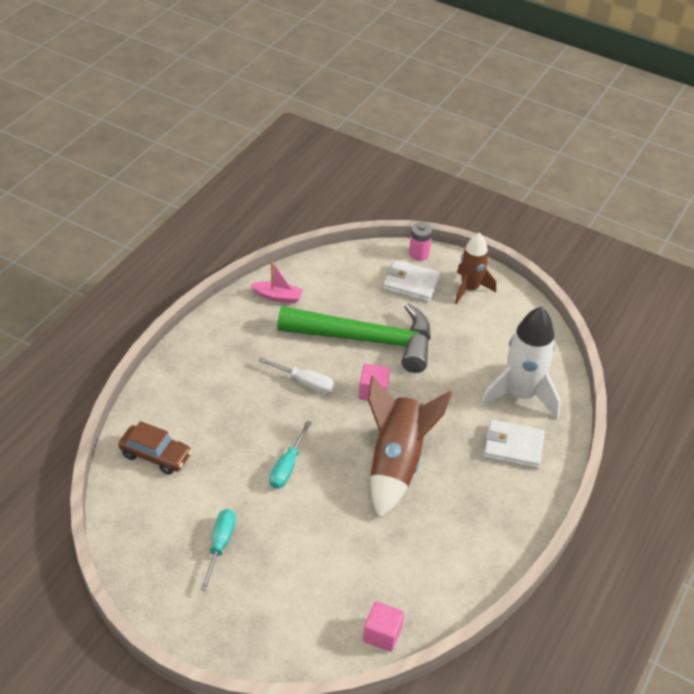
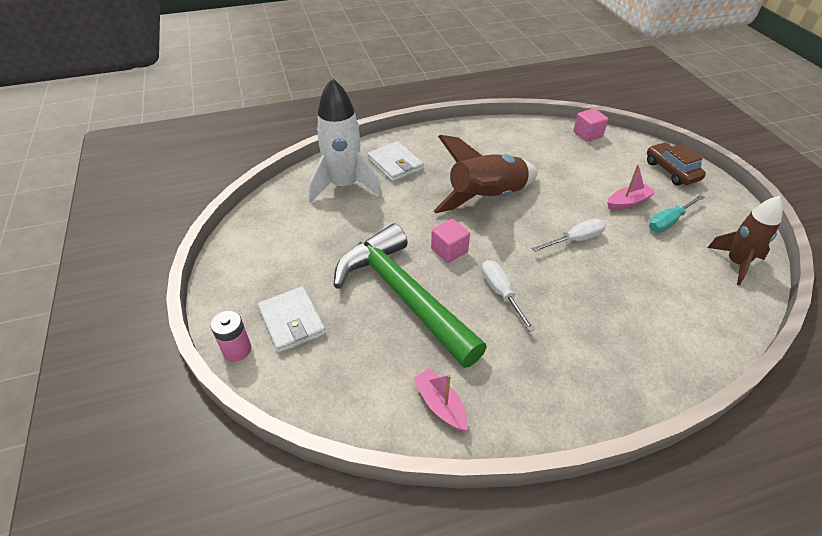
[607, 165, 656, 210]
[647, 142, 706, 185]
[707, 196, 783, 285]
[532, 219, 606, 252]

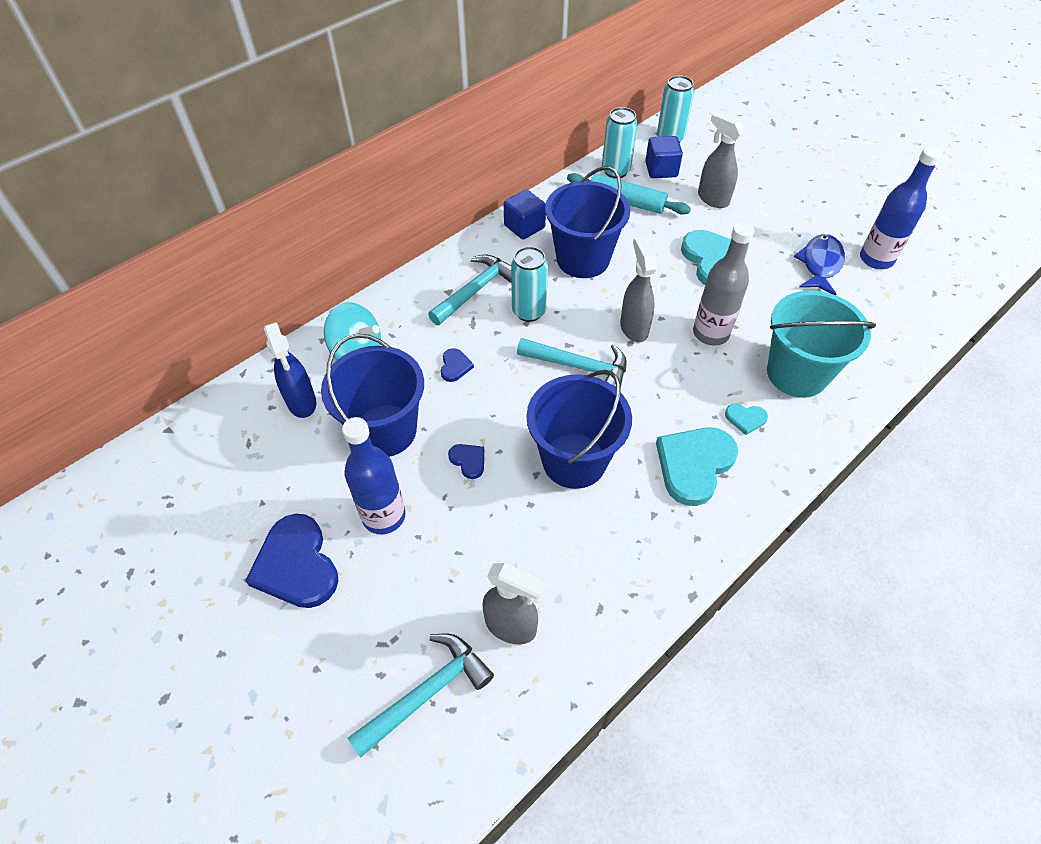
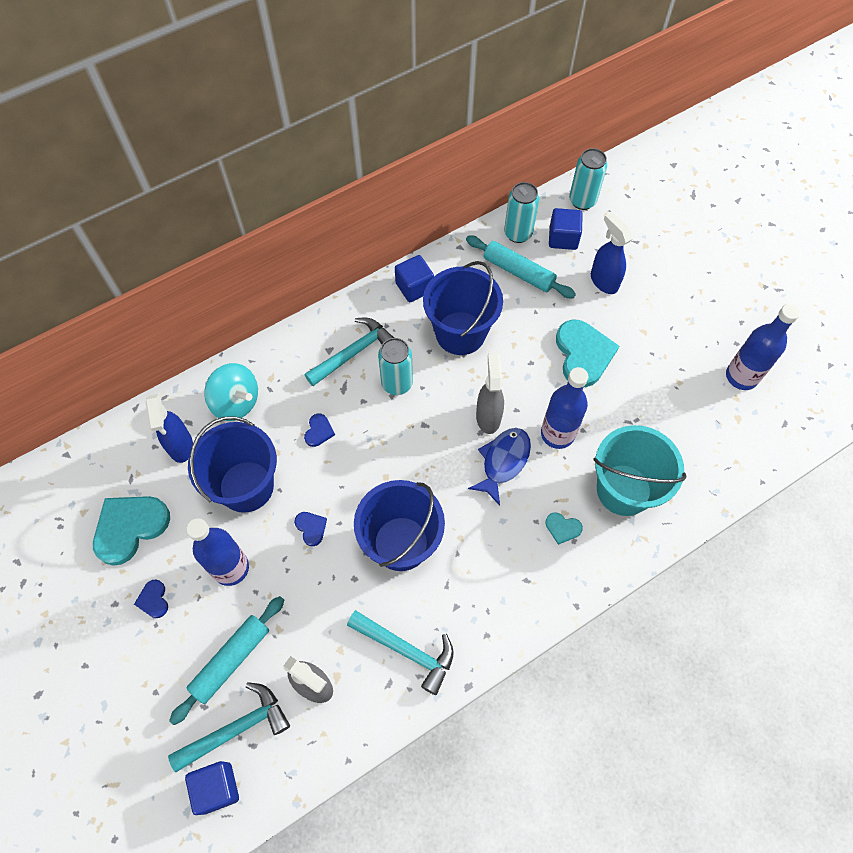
[169, 596, 284, 725]
[185, 761, 239, 815]
[347, 610, 454, 695]
[93, 496, 170, 566]
[468, 428, 531, 506]
[541, 367, 588, 449]
[591, 212, 633, 294]
[134, 580, 168, 618]

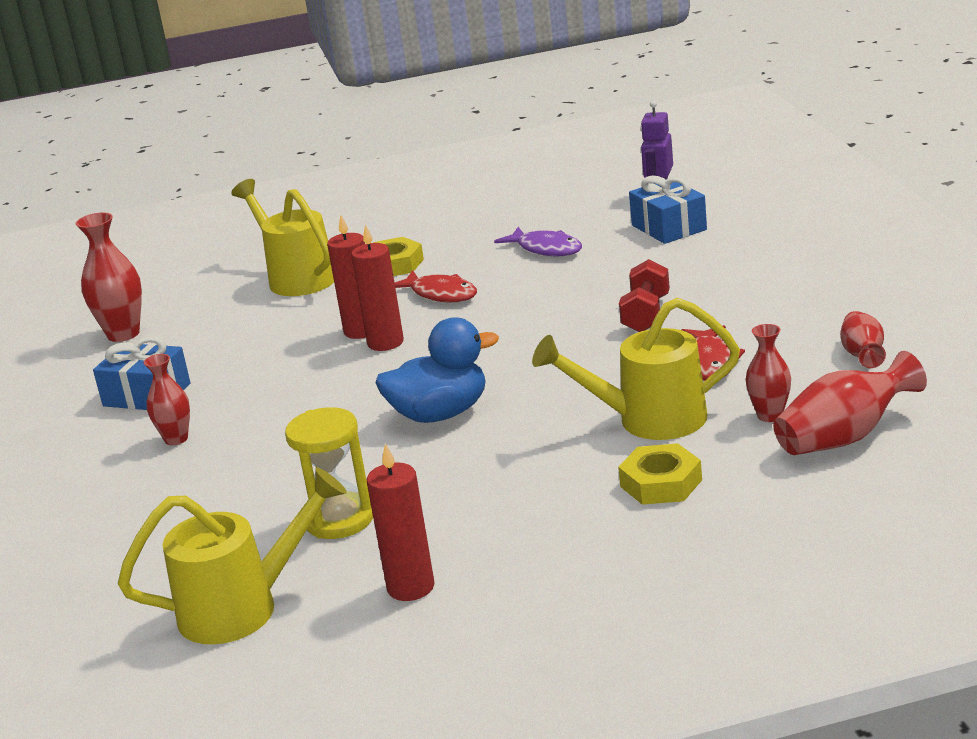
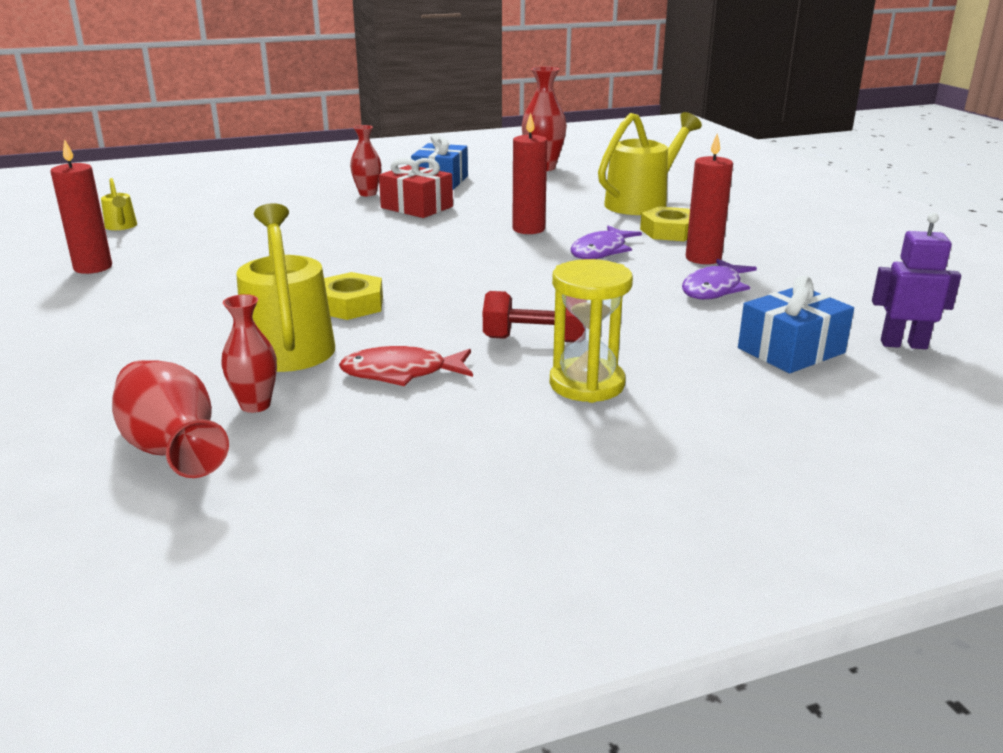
[376, 318, 499, 423] (first image)
[840, 311, 886, 368] (first image)
[379, 158, 453, 218]
[550, 259, 633, 403]
[686, 133, 733, 264]
[324, 272, 383, 320]
[571, 226, 642, 259]
[101, 178, 137, 230]

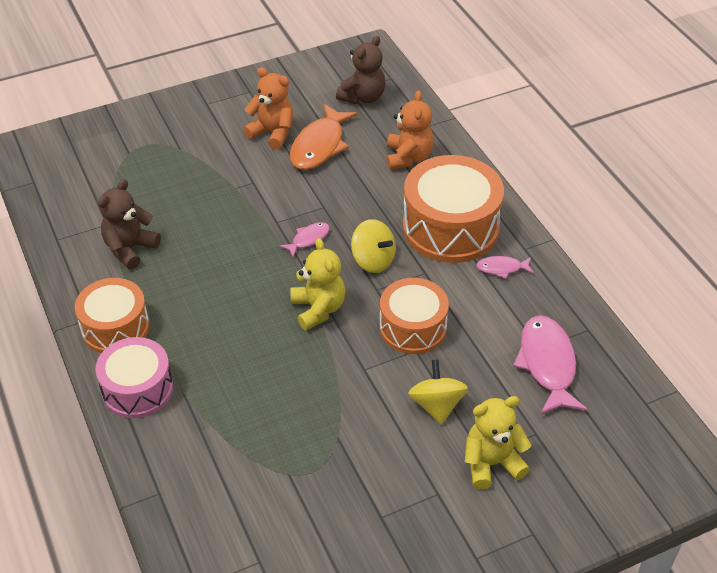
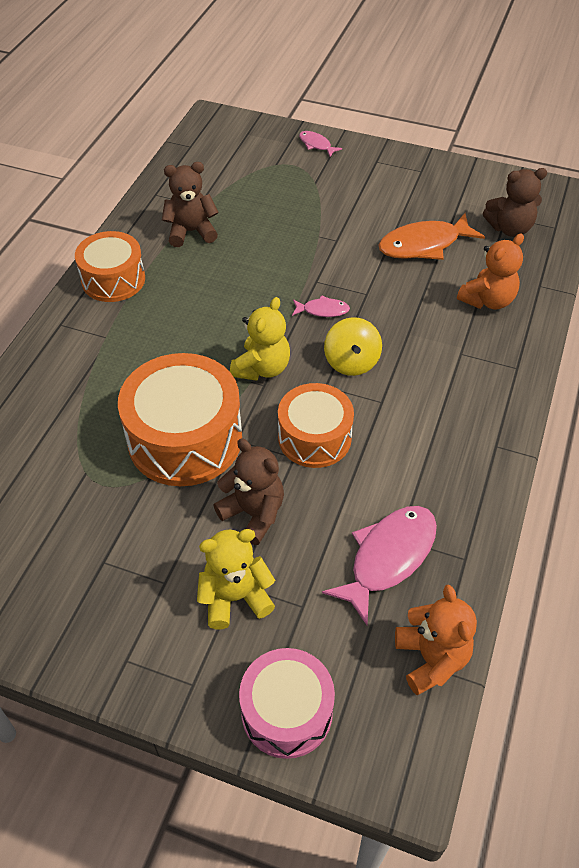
[239, 648, 335, 759]
[395, 584, 477, 695]
[118, 353, 242, 486]
[299, 131, 342, 157]
[213, 438, 284, 545]
[197, 529, 275, 629]

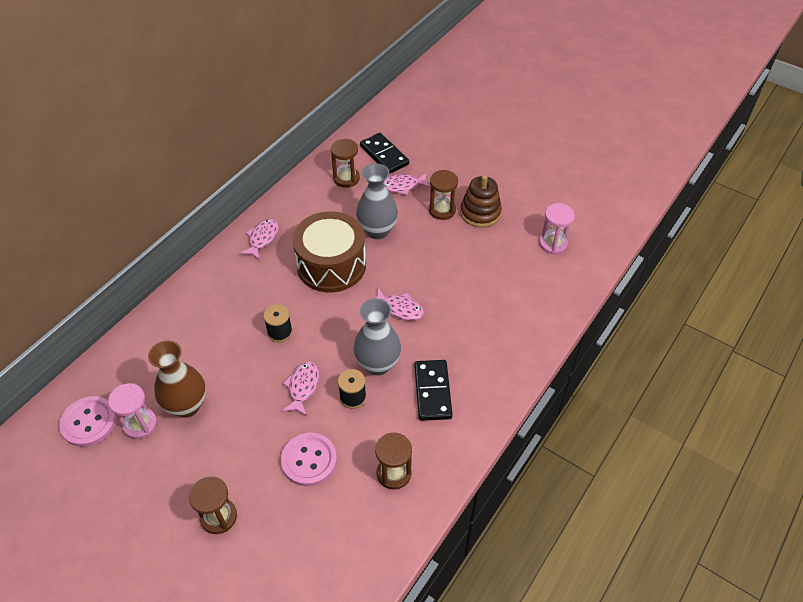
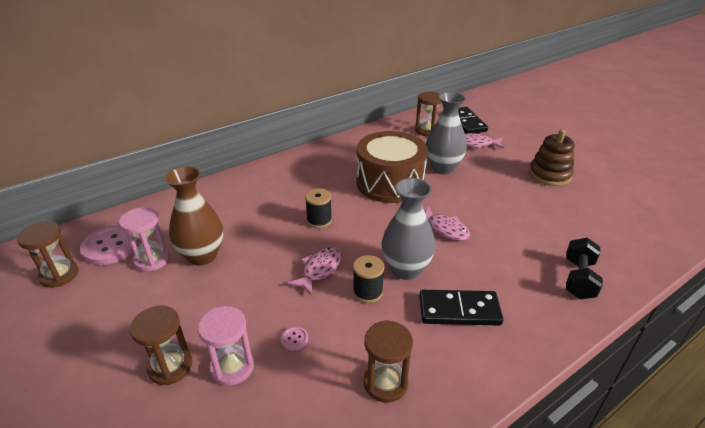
[239, 219, 279, 260] (first image)
[566, 238, 603, 299]
[17, 221, 79, 288]
[198, 306, 254, 386]
[419, 290, 503, 326]
[281, 326, 308, 351]

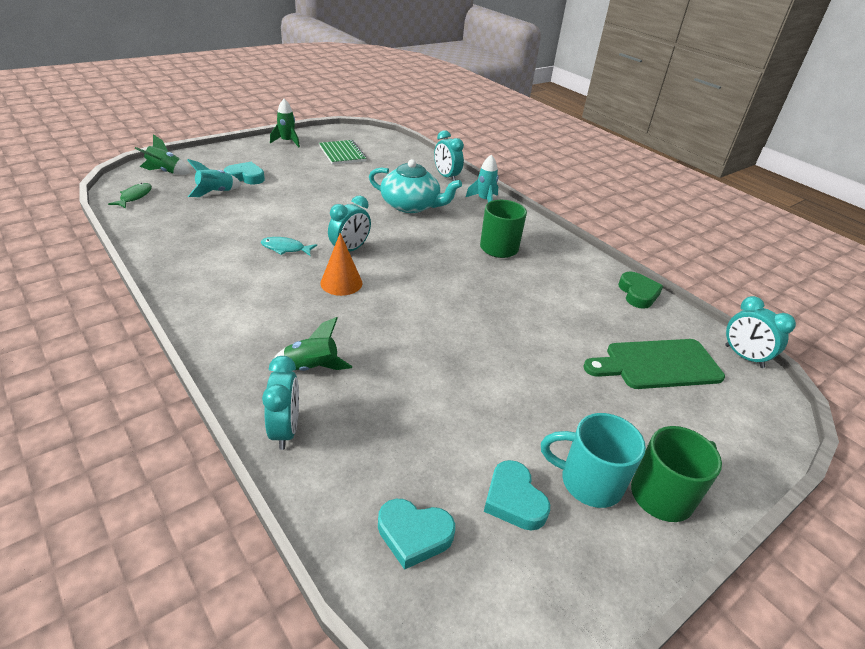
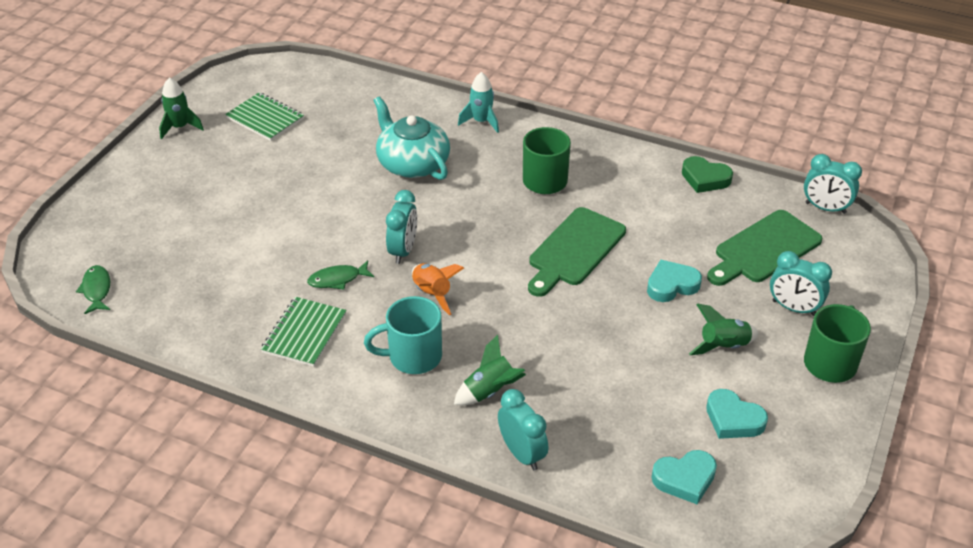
[187, 159, 241, 197] (first image)
[261, 297, 347, 367]
[528, 207, 626, 297]
[689, 304, 759, 355]
[647, 260, 702, 302]
[770, 251, 832, 316]
[364, 296, 442, 374]
[412, 263, 464, 315]
[307, 260, 374, 290]
[374, 96, 450, 180]
[682, 156, 733, 193]

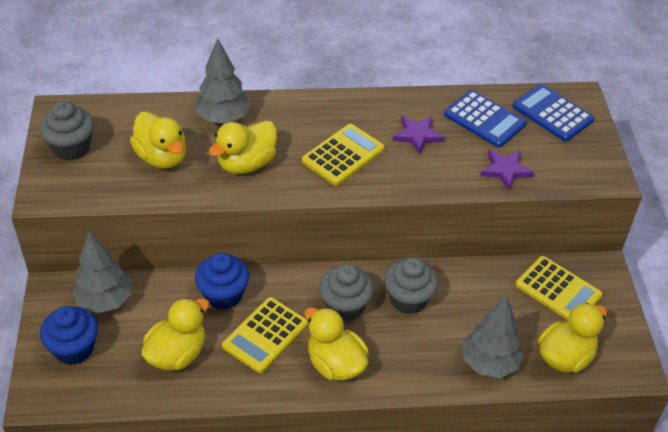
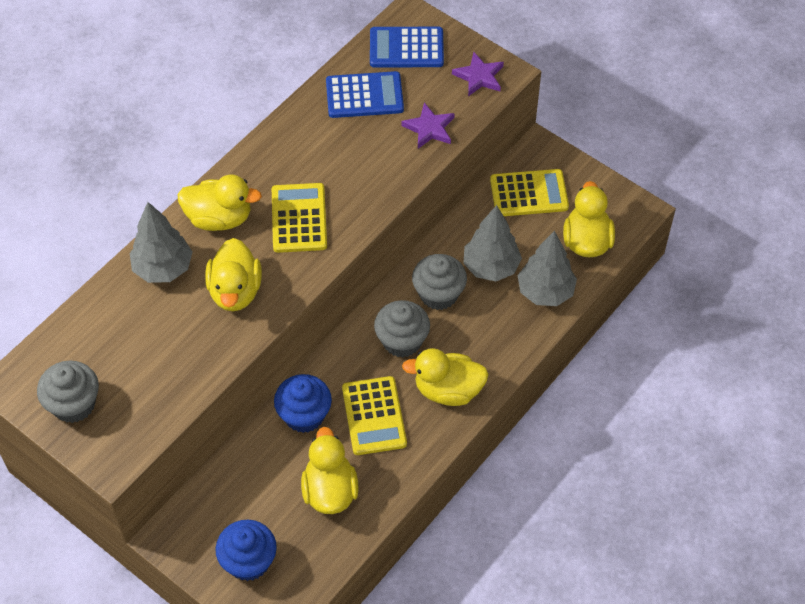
[463, 205, 522, 281]
[177, 175, 262, 231]
[452, 52, 504, 96]

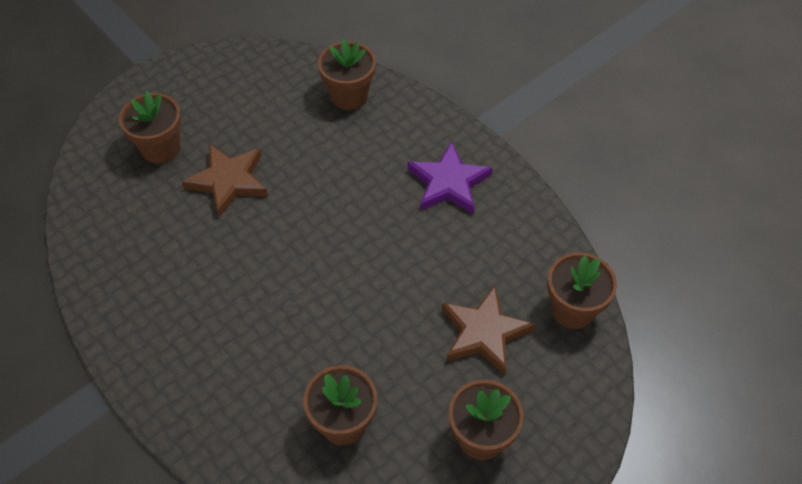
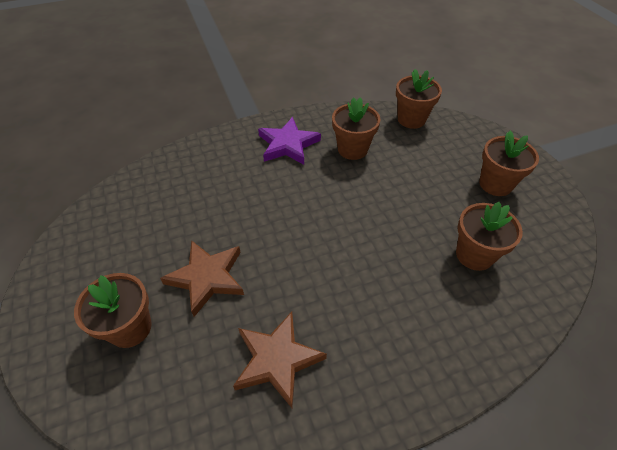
[332, 97, 380, 160]
[233, 312, 327, 408]

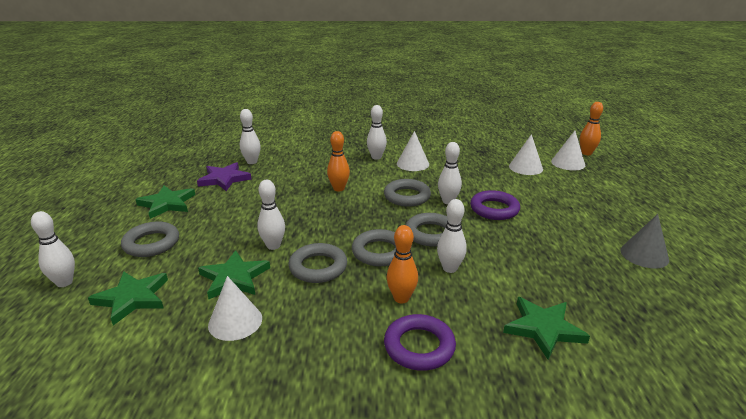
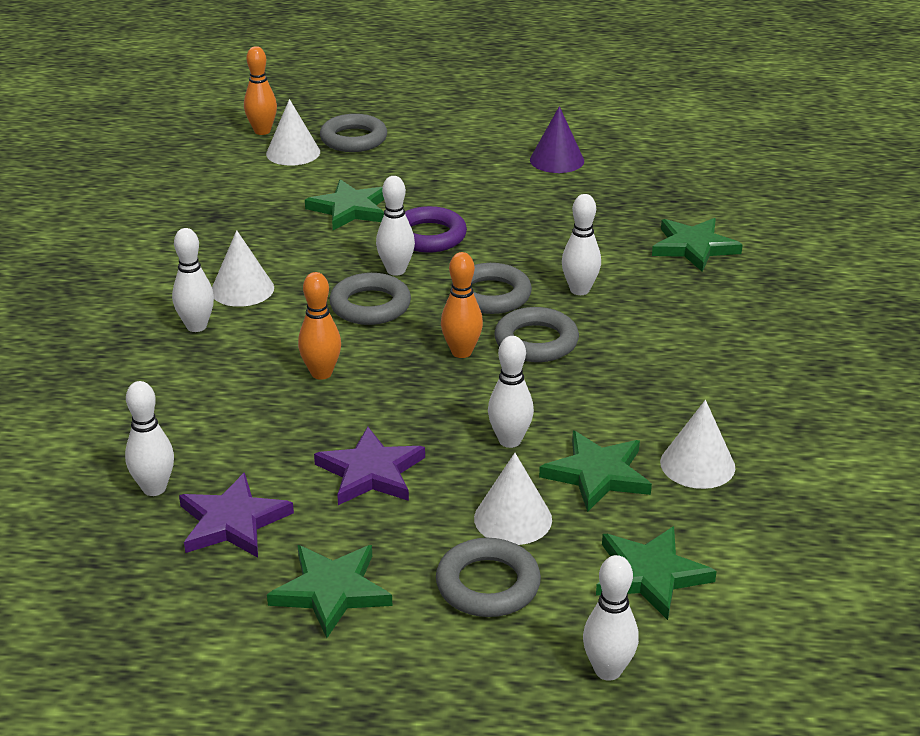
[384, 314, 456, 371] (first image)
[305, 179, 384, 230]
[314, 427, 425, 505]
[320, 114, 387, 152]
[441, 252, 483, 358]
[474, 453, 552, 545]
[530, 106, 584, 173]

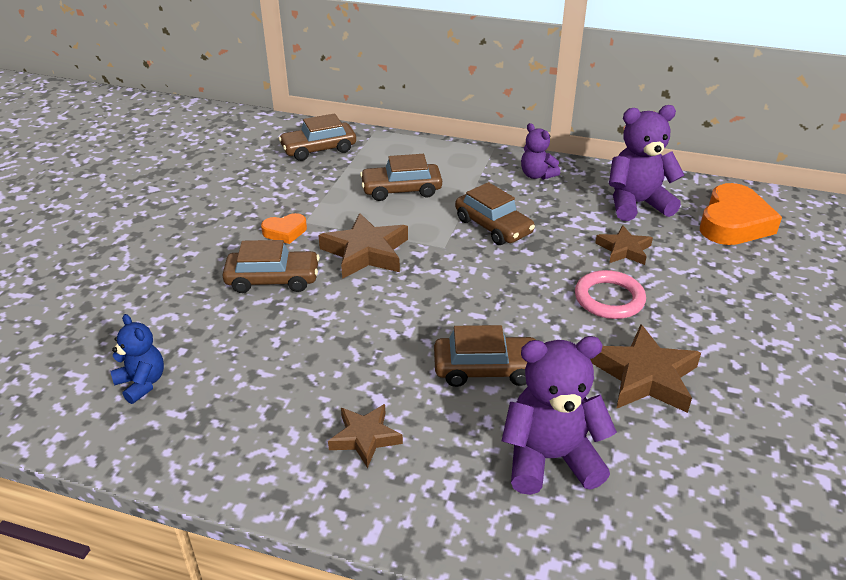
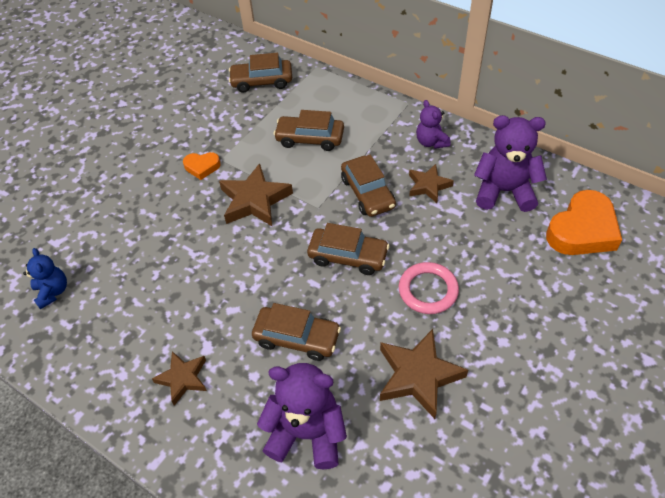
[307, 223, 390, 275]
[409, 164, 454, 203]

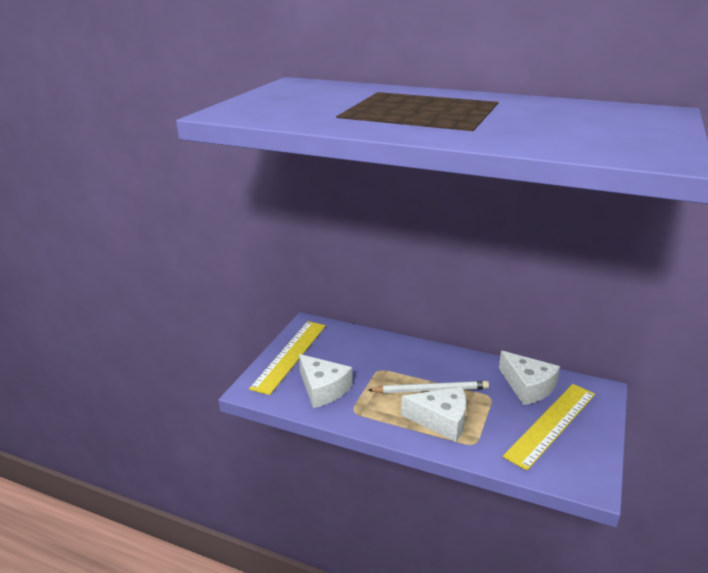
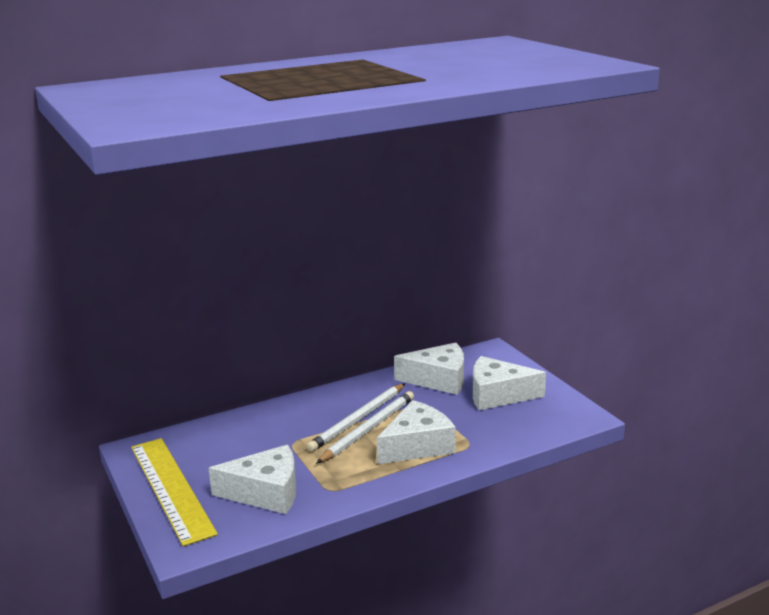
[307, 383, 405, 452]
[473, 356, 546, 410]

